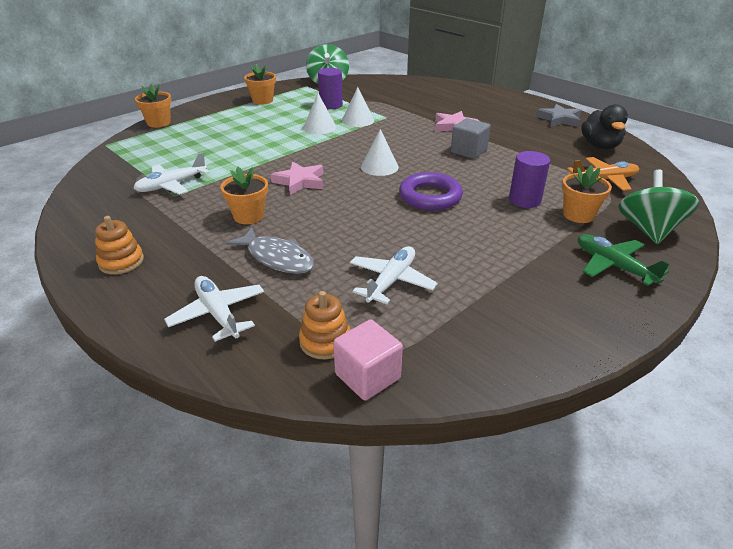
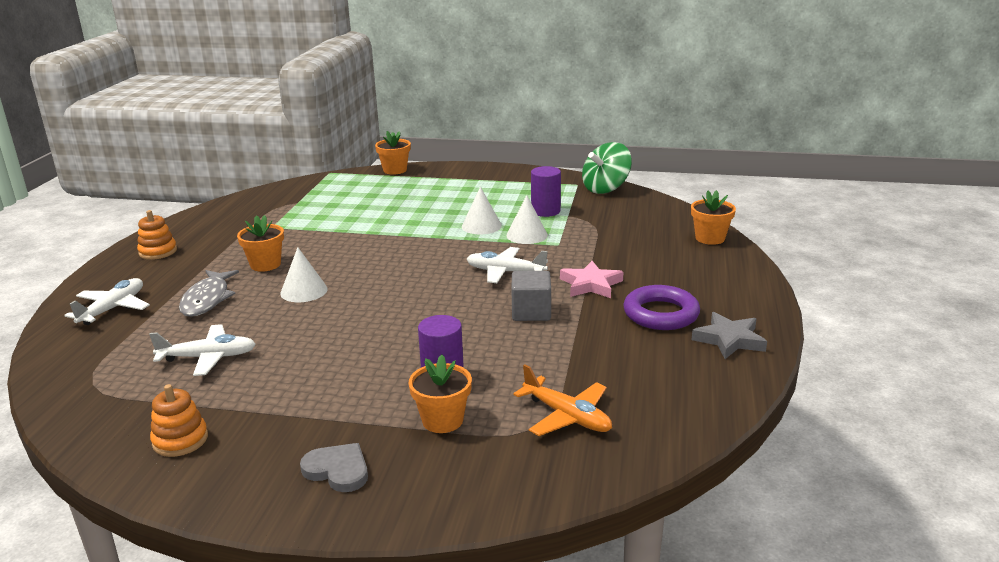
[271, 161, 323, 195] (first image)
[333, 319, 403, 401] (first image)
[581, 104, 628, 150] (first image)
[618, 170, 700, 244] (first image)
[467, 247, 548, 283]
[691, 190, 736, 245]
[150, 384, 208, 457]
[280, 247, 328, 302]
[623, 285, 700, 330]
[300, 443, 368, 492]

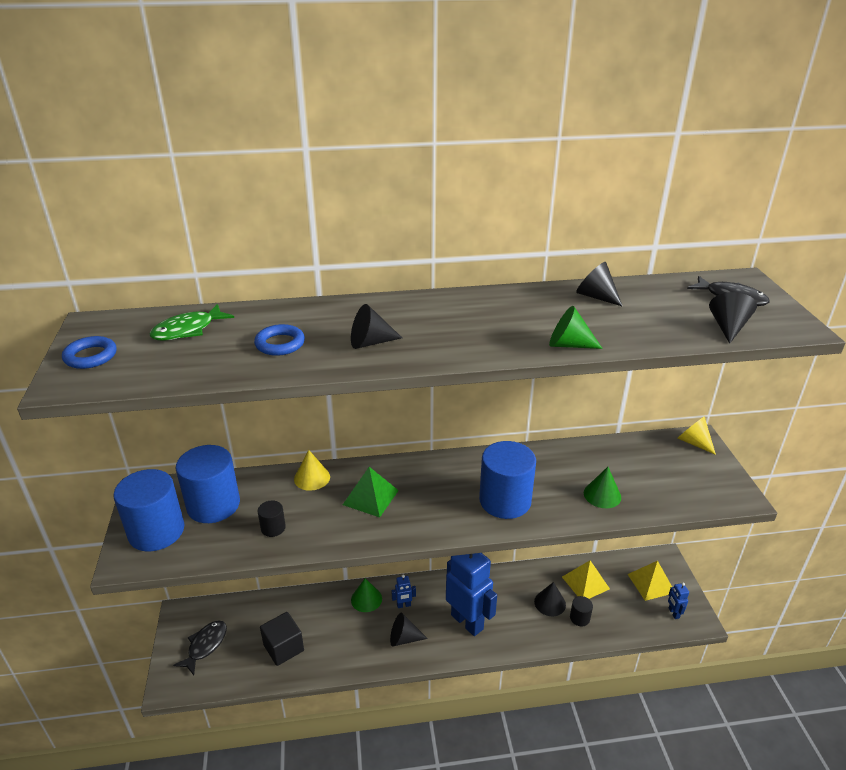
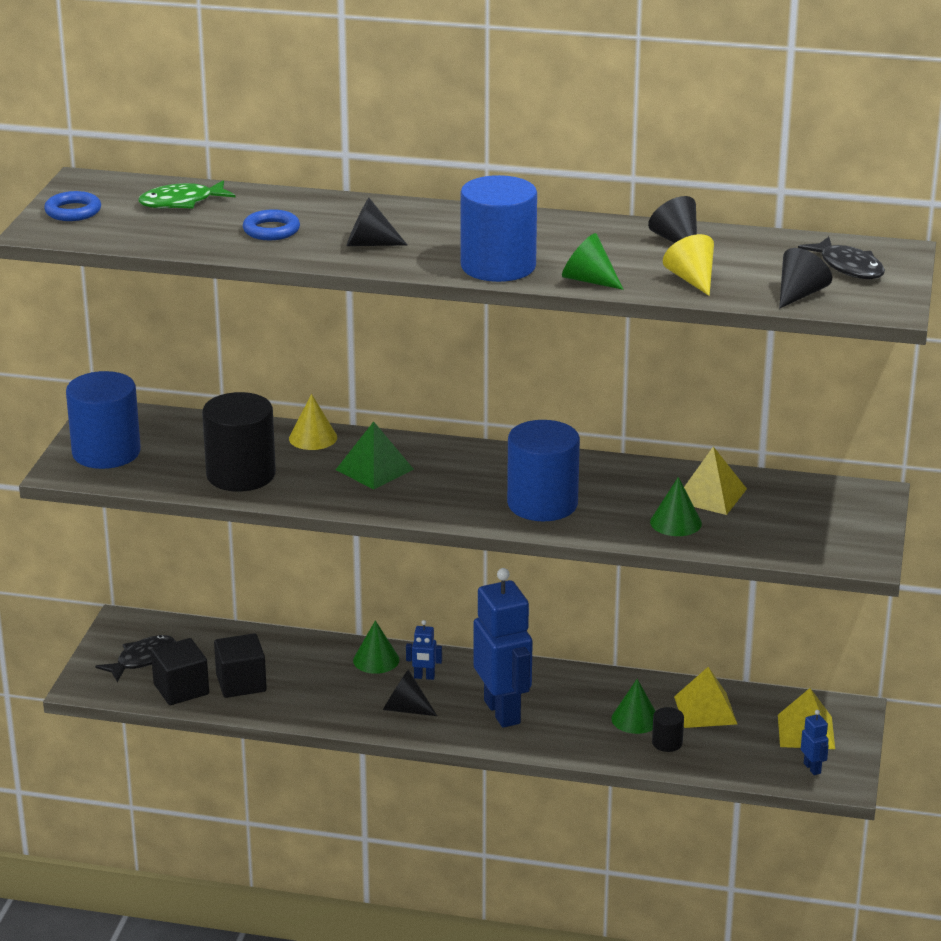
[151, 638, 209, 705]
[684, 447, 747, 515]
[460, 175, 537, 282]
[663, 234, 714, 296]
[611, 679, 655, 734]
[801, 710, 829, 775]
[202, 392, 276, 492]

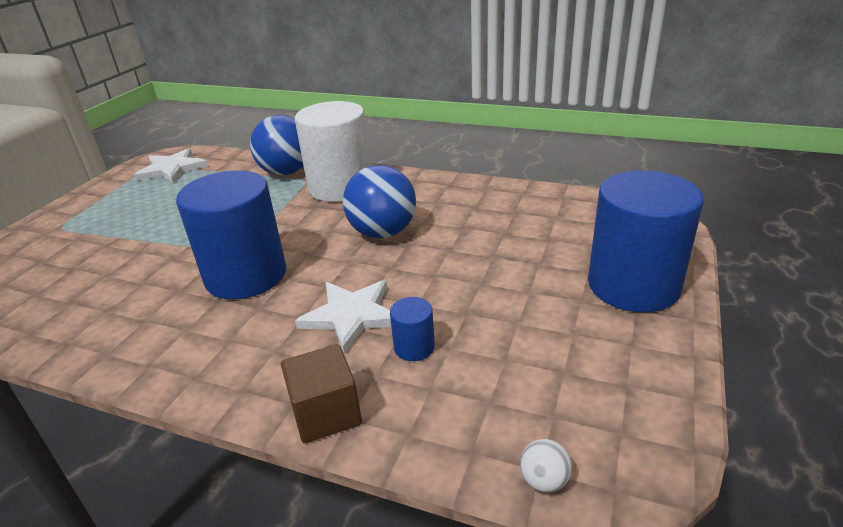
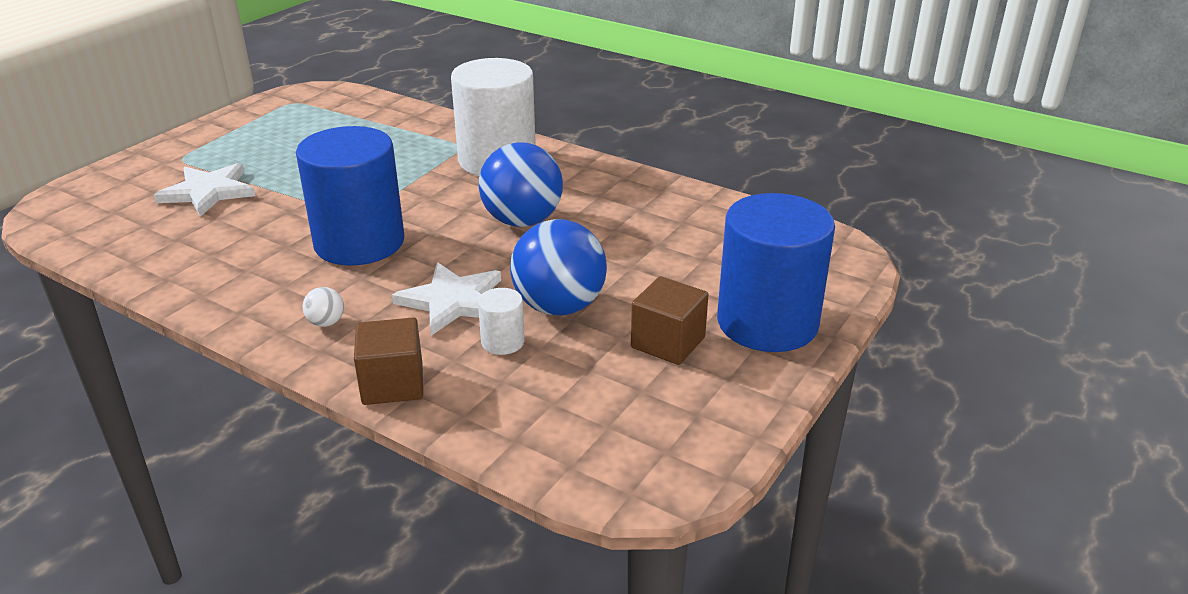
[631, 276, 709, 365]
[154, 163, 255, 217]
[510, 219, 607, 316]
[303, 287, 344, 327]
[478, 288, 525, 355]

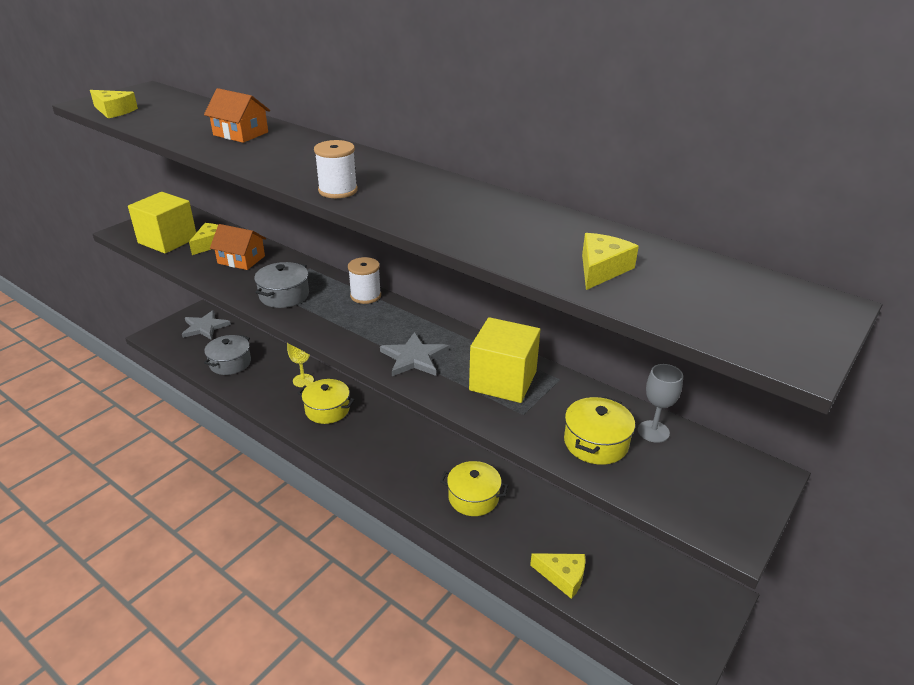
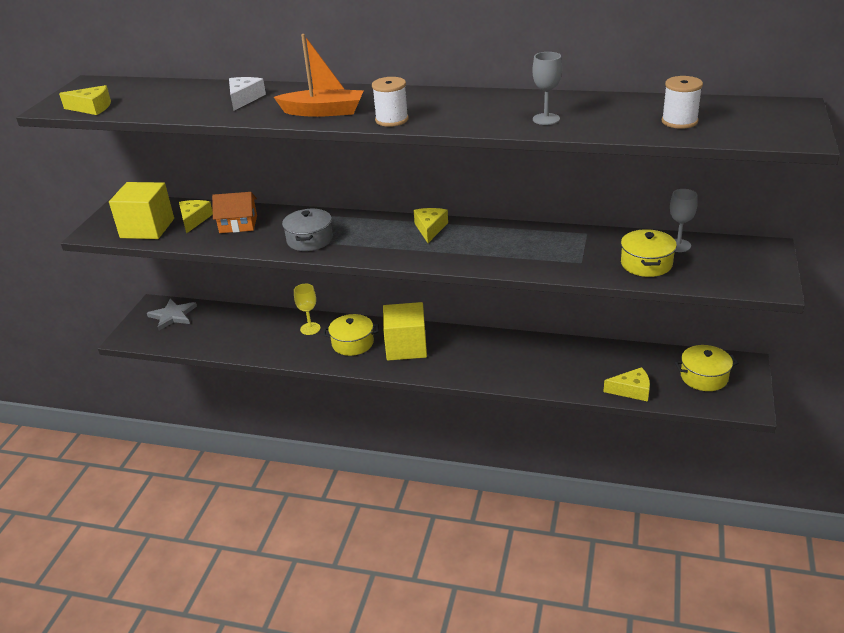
[204, 335, 251, 375] (first image)
[380, 332, 449, 376] (first image)
[274, 34, 364, 117]
[532, 52, 562, 125]
[662, 76, 703, 129]
[675, 345, 738, 391]
[383, 302, 427, 361]
[414, 208, 448, 243]
[229, 77, 266, 111]

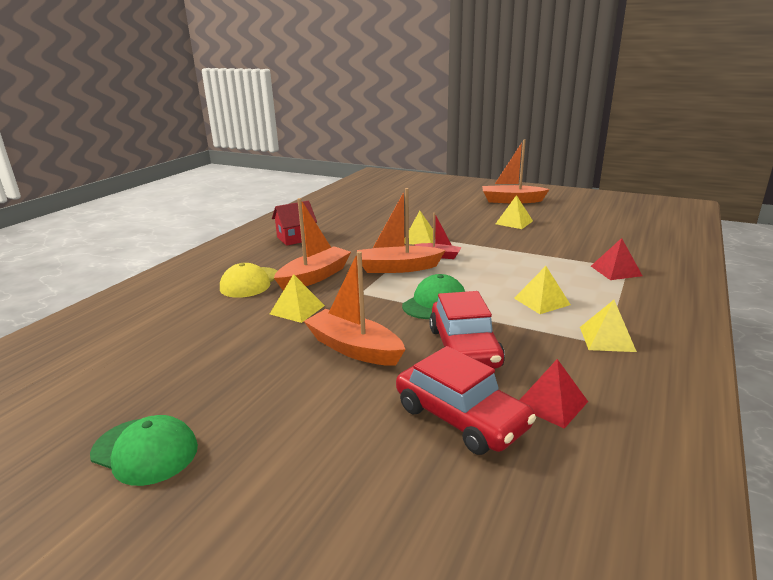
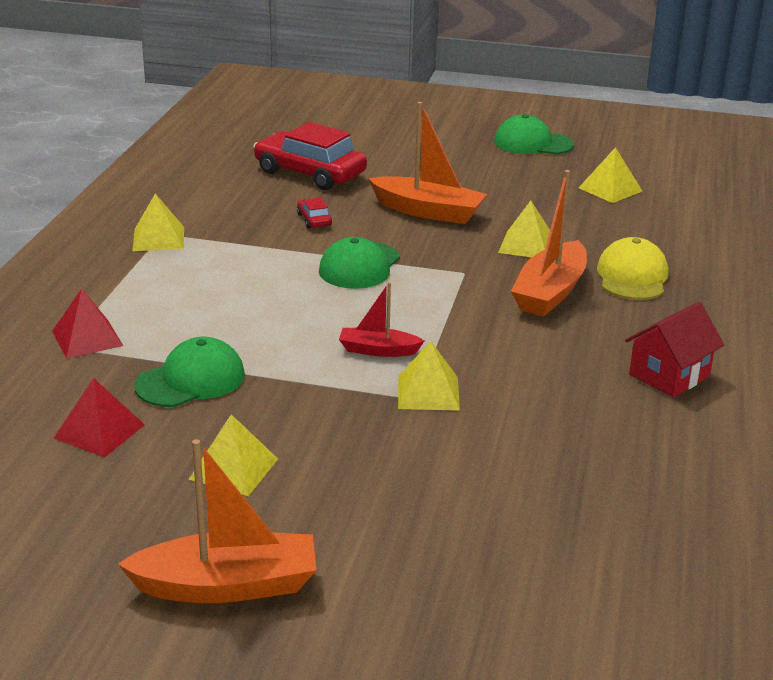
[357, 188, 445, 273] (first image)
[134, 337, 245, 407]
[579, 147, 642, 203]
[53, 378, 145, 457]
[297, 197, 332, 229]

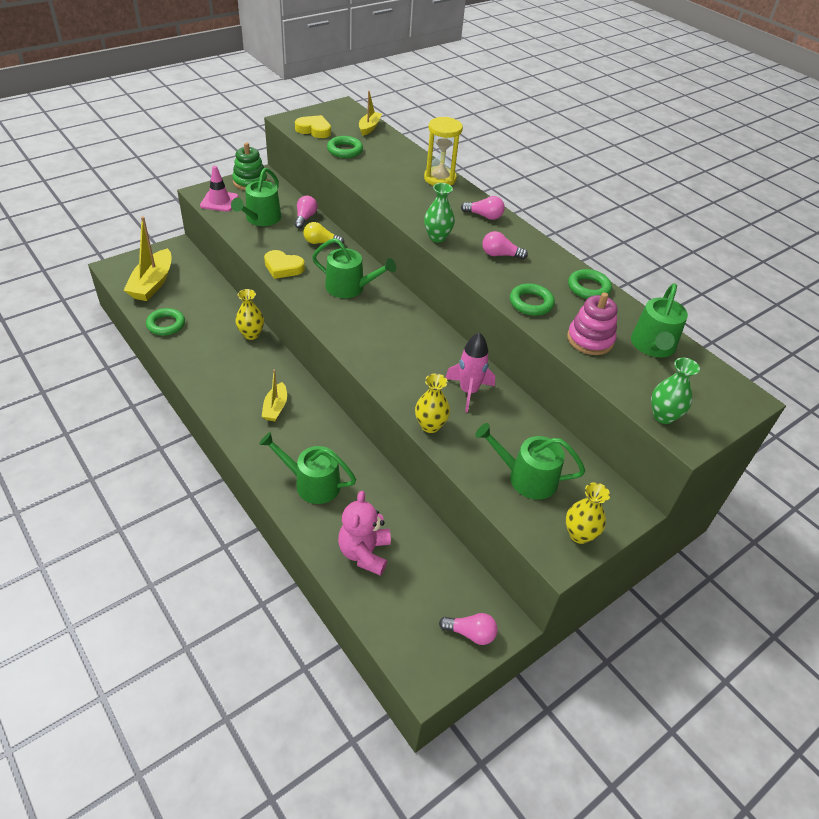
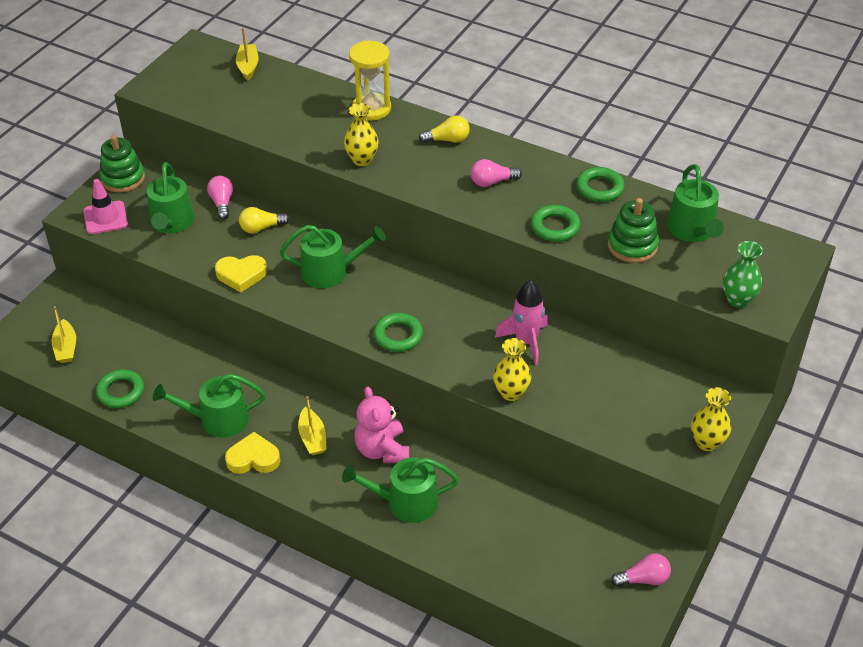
[424, 183, 455, 242] (first image)
[344, 103, 379, 166]
[225, 432, 280, 474]
[374, 313, 423, 352]
[354, 387, 409, 463]
[153, 374, 266, 438]
[419, 116, 470, 143]
[608, 198, 659, 263]
[51, 306, 76, 363]

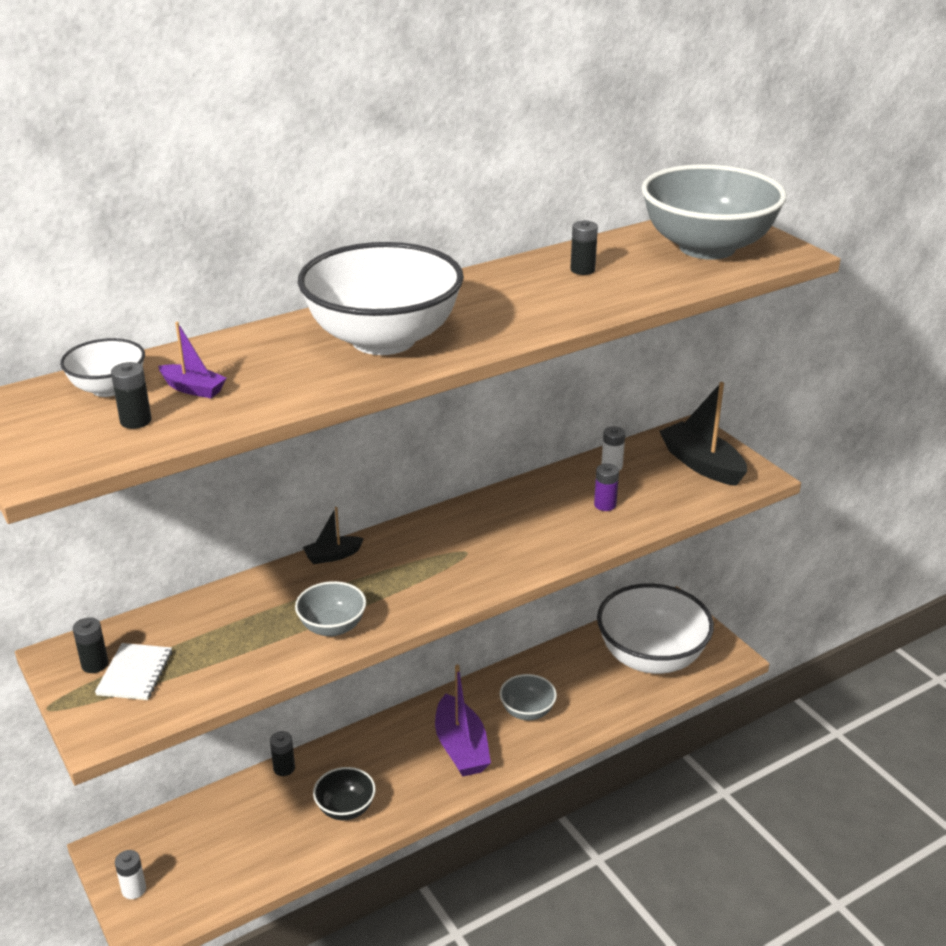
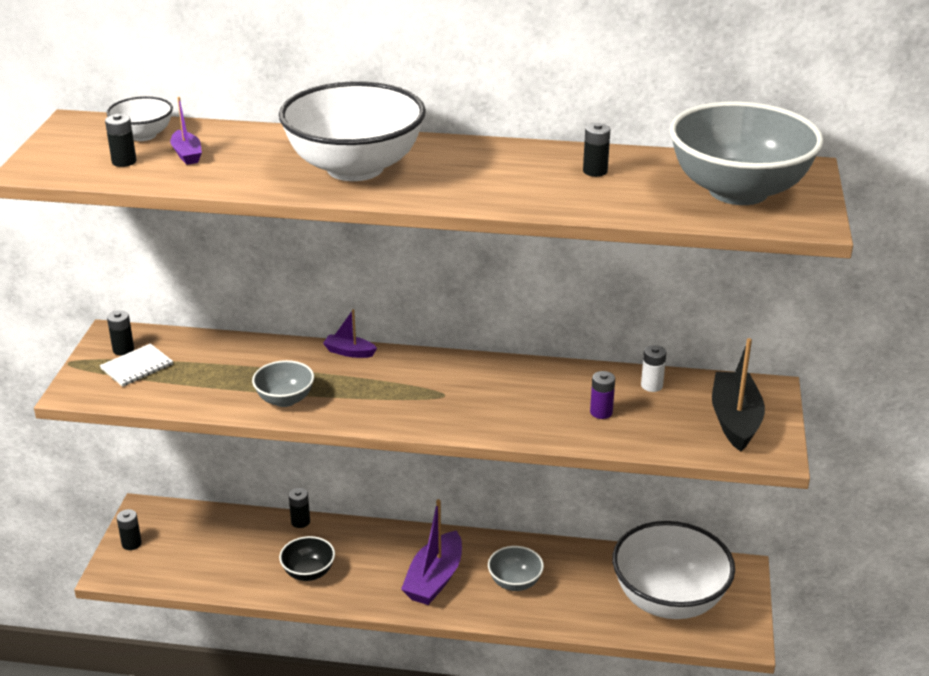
[117, 509, 142, 550]
[323, 309, 377, 358]

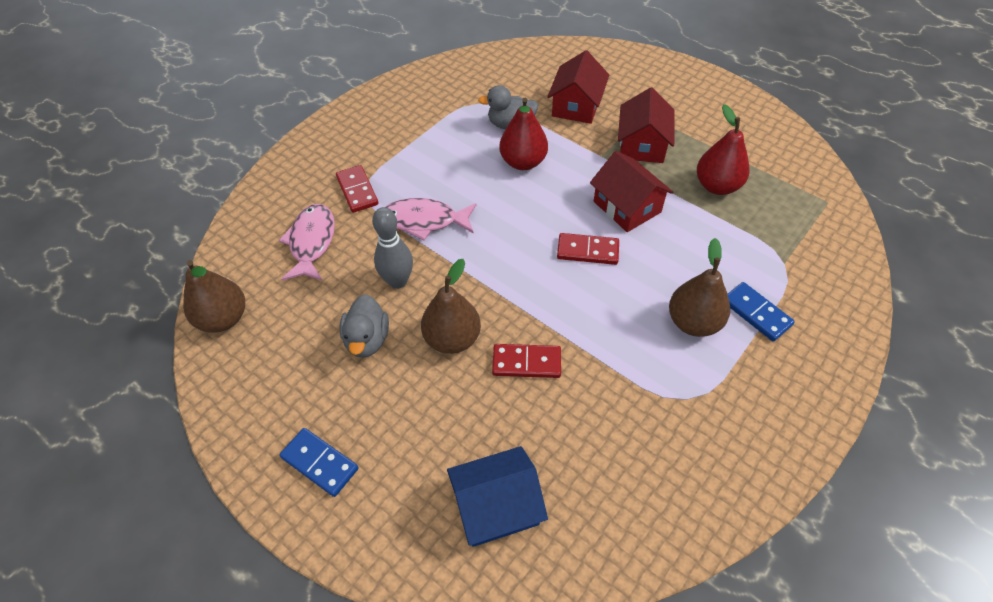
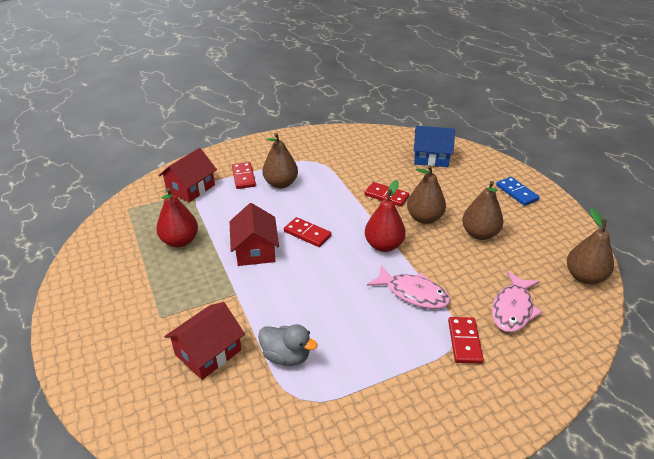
[372, 207, 413, 289] (first image)
[365, 180, 406, 252]
[159, 148, 217, 202]
[462, 181, 503, 240]
[232, 162, 256, 189]

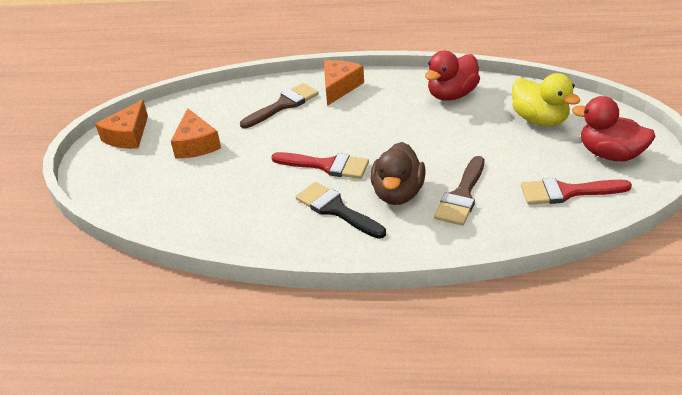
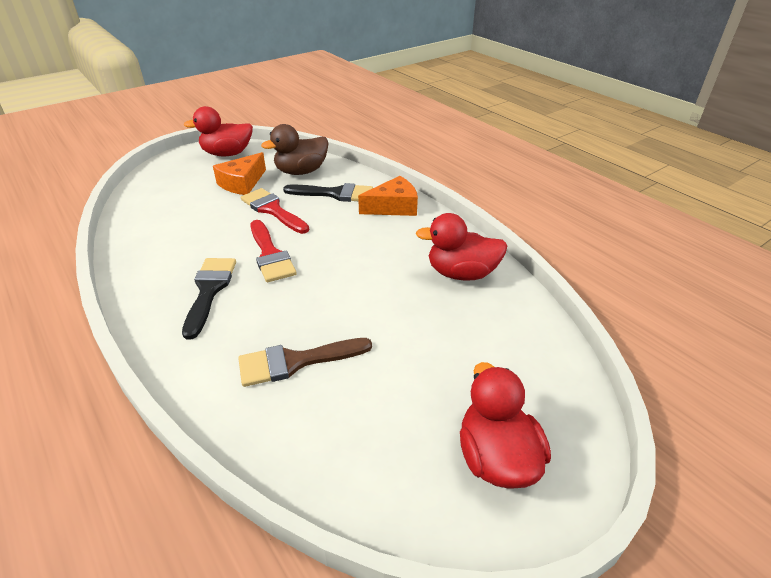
[512, 73, 581, 126] (first image)
[261, 124, 328, 175]
[241, 188, 309, 234]
[183, 106, 253, 156]
[283, 183, 373, 202]

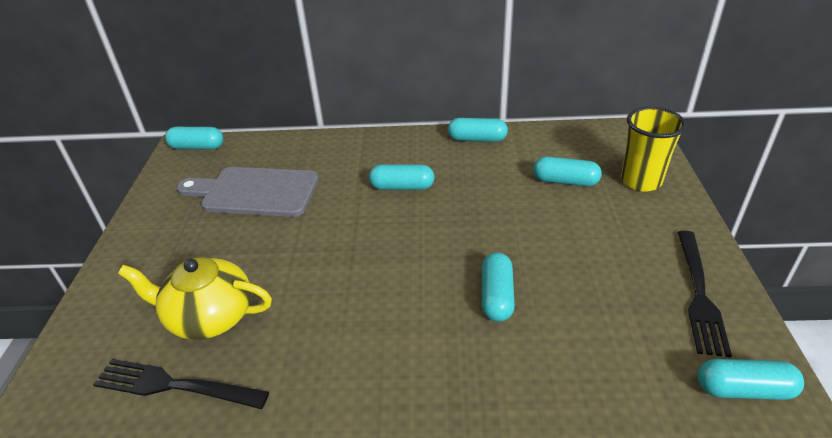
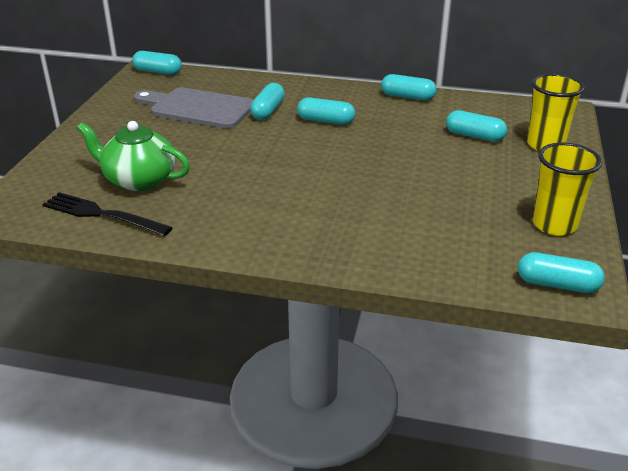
[250, 83, 285, 120]
[533, 142, 602, 236]
[77, 121, 190, 191]

